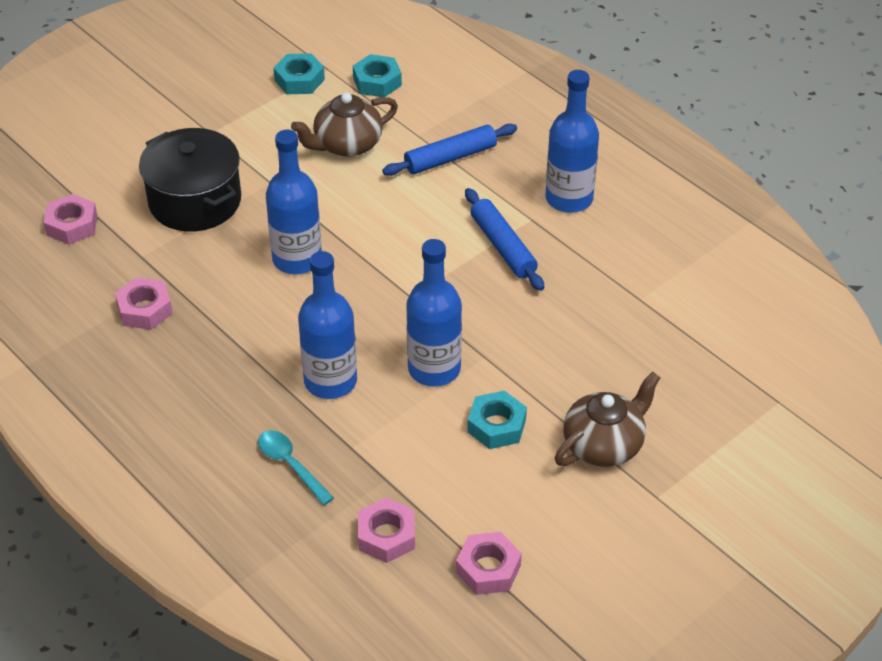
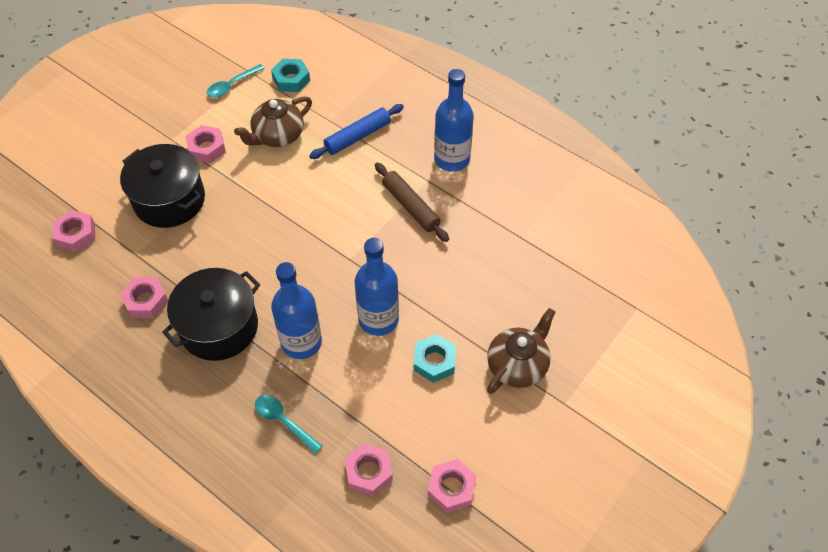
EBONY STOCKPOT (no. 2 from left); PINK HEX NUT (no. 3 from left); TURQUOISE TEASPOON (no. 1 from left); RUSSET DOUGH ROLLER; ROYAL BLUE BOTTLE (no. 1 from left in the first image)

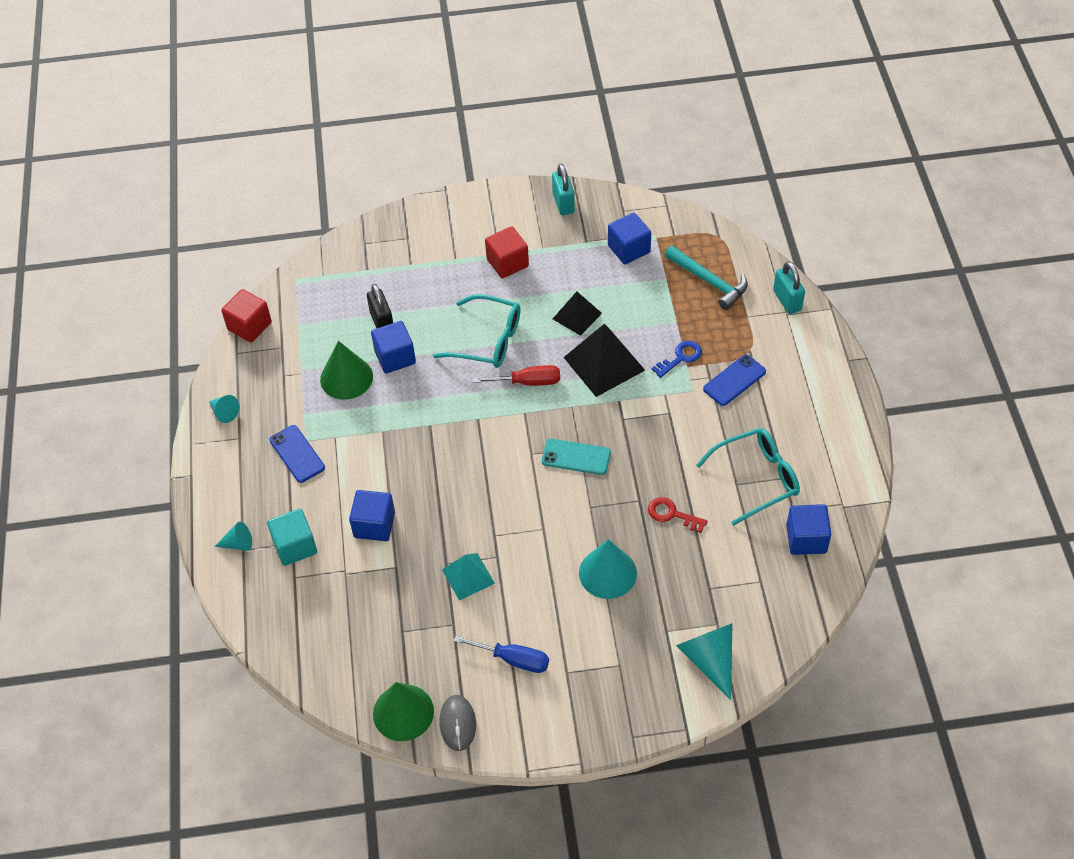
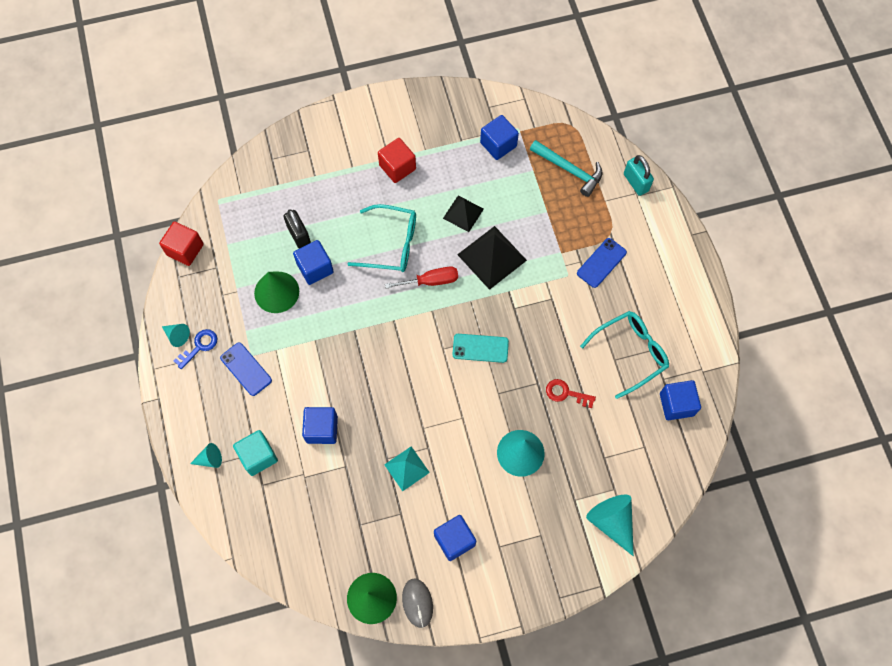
ROYAL BLUE KEY; ROYAL BLUE CUBE (no. 3 from left); TURQUOISE SMALL LOCK (no. 1 from left in the first image)

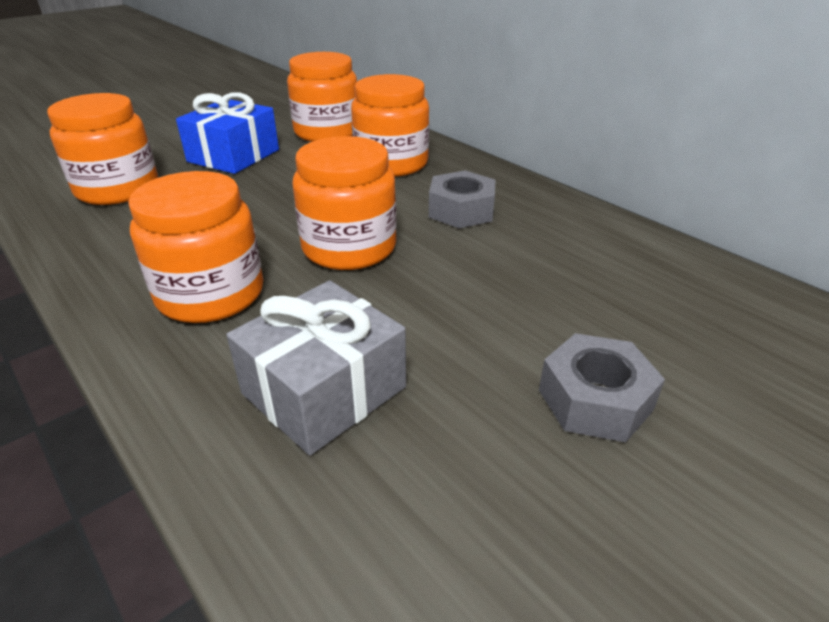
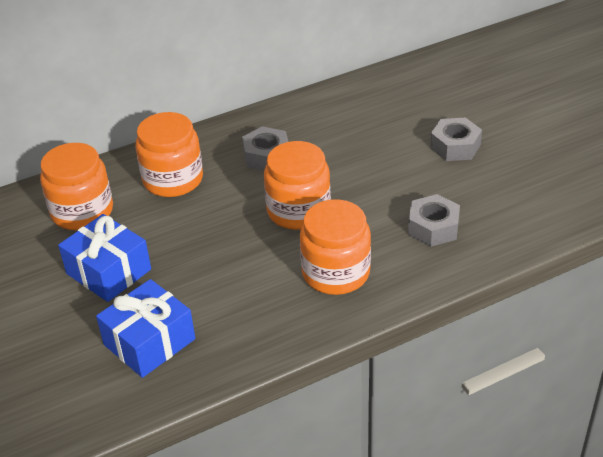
ROYAL BLUE WRAPPED GIFT (no. 2 from left); GREY HEX NUT (no. 2 from left)

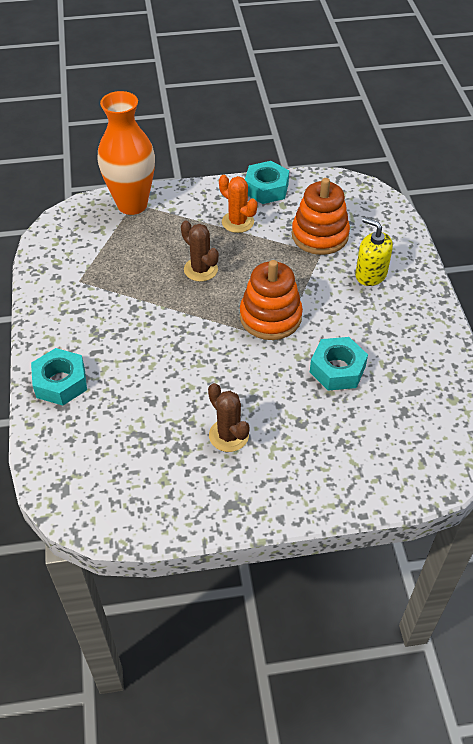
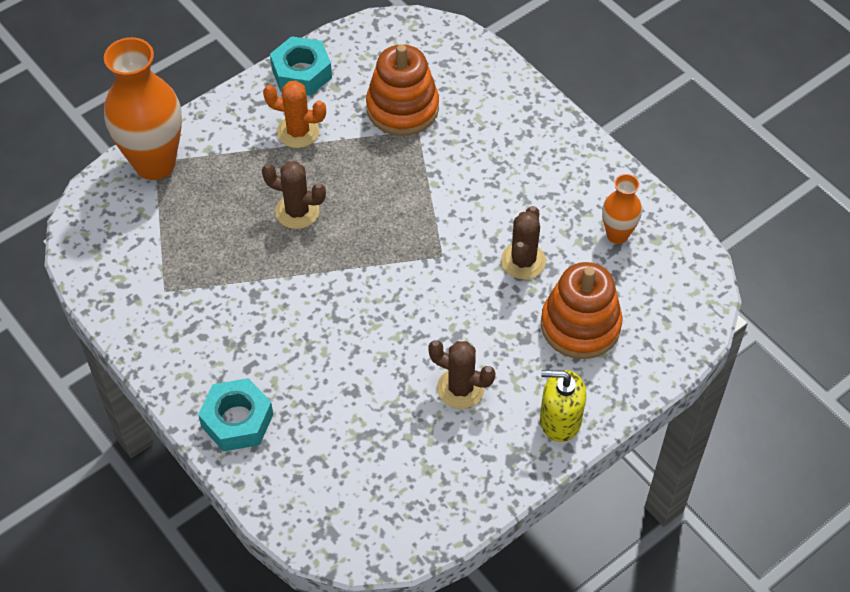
RUSSET SAGUARO CACTUS (no. 3 from left); YELLOW SOAP DISPENSER; BRIGHT ORANGE STACKING RINGS (no. 2 from left); BRIGHT ORANGE TALL VASE (no. 2 from left)

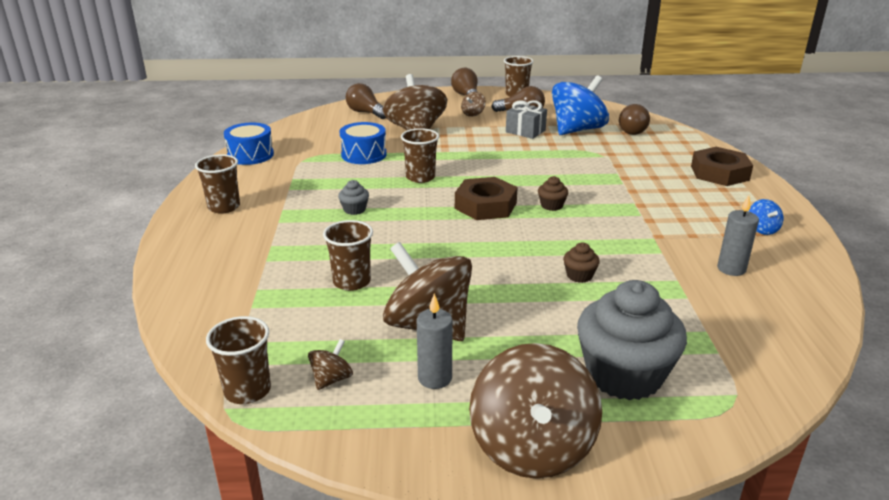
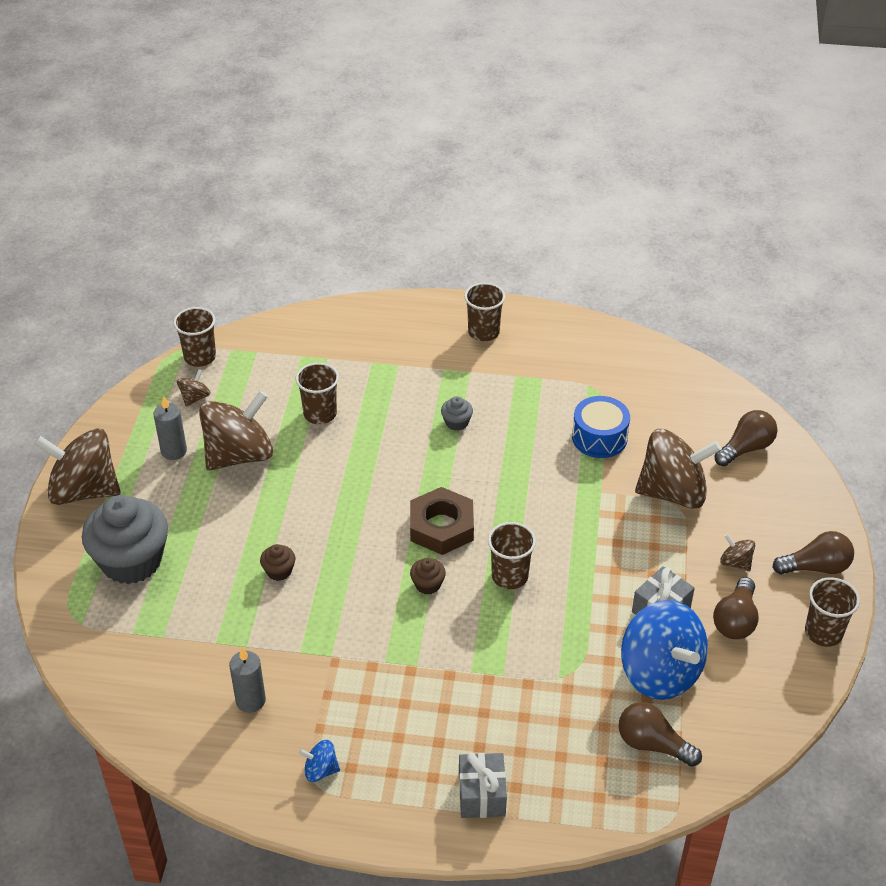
RUSSET TOY TOP (no. 2 from left); GREY WRAPPED GIFT (no. 1 from left); RUSSET CUP (no. 4 from left); ROYAL BLUE DRUM (no. 1 from left in the first image)

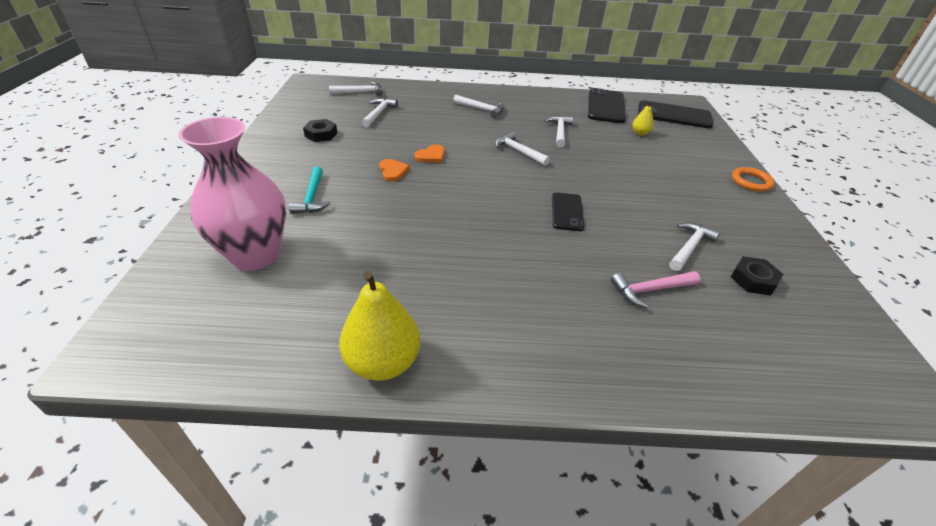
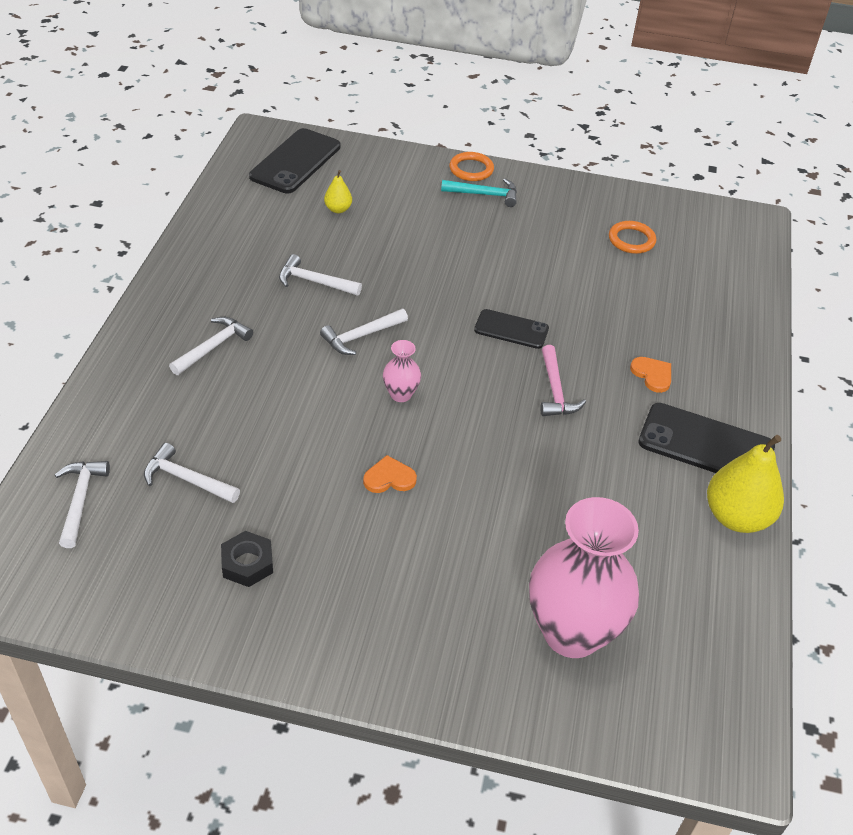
PINK TALL VASE (no. 1 from left); TURQUOISE CLAW HAMMER; PINK CLAW HAMMER; BRIGHT ORANGE HOOP (no. 2 from left); BRIGHT ORANGE HEART SHAPE (no. 2 from left); EBONY SMARTPHONE (no. 3 from left); PURE WHITE CLAW HAMMER (no. 6 from left in the first image)

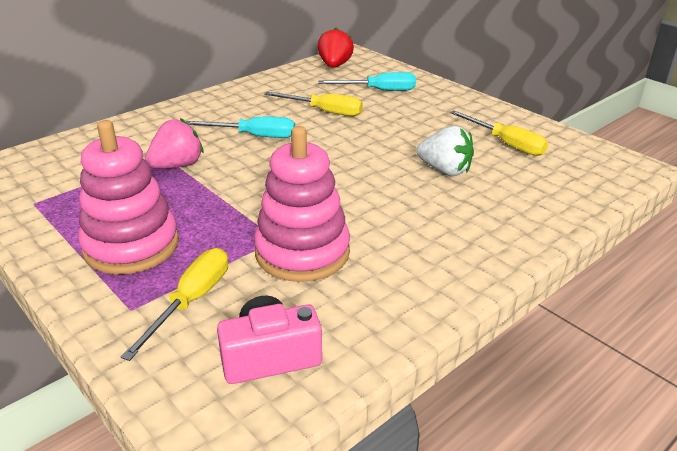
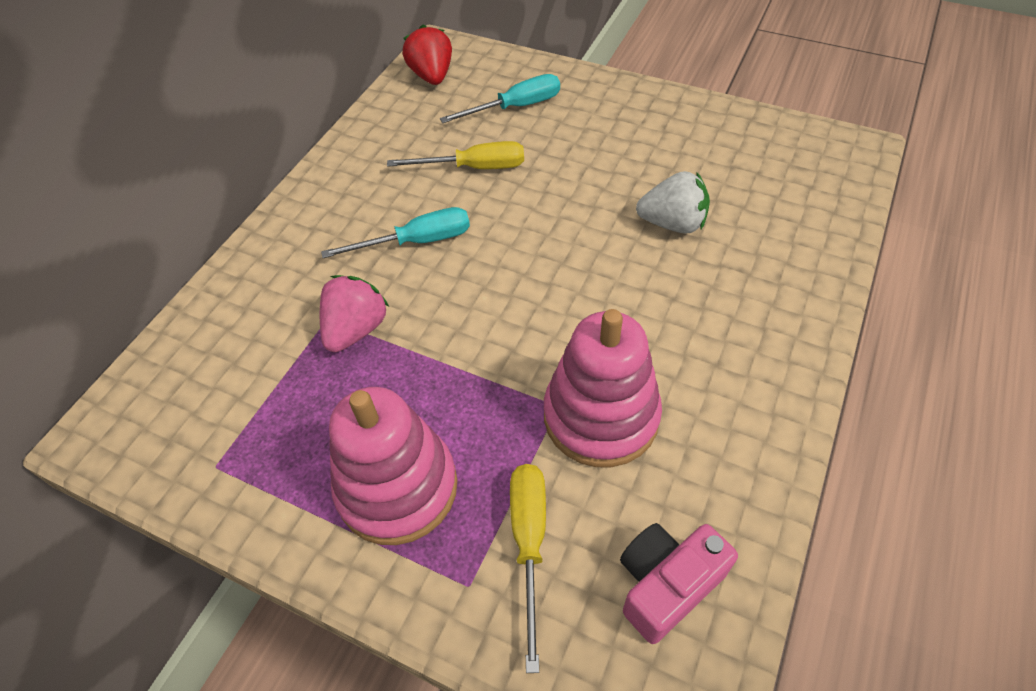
YELLOW HAND SCREWDRIVER (no. 3 from left in the first image)

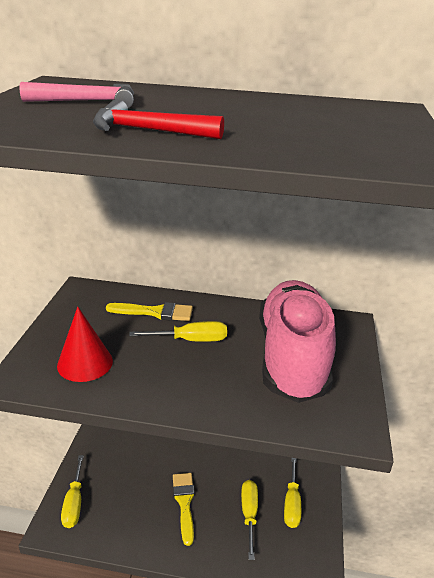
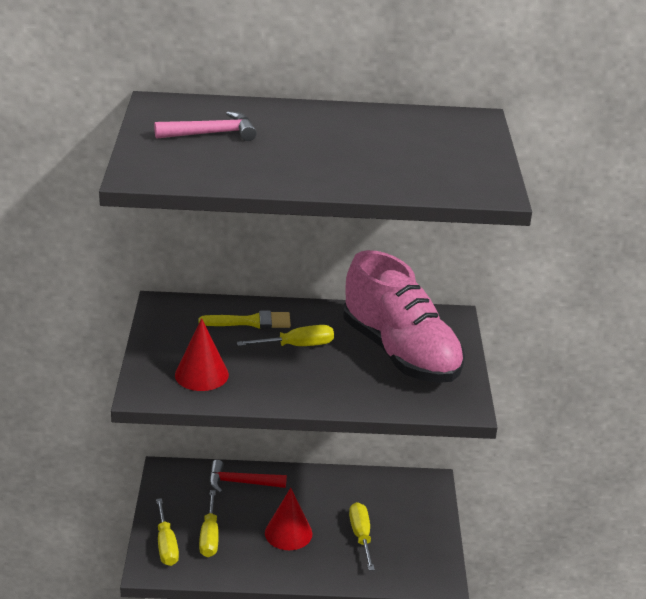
YELLOW HAND SCREWDRIVER (no. 2 from left); SCARLET CLAW HAMMER; SCARLET SOLID CONE (no. 2 from left); PINK SHOE

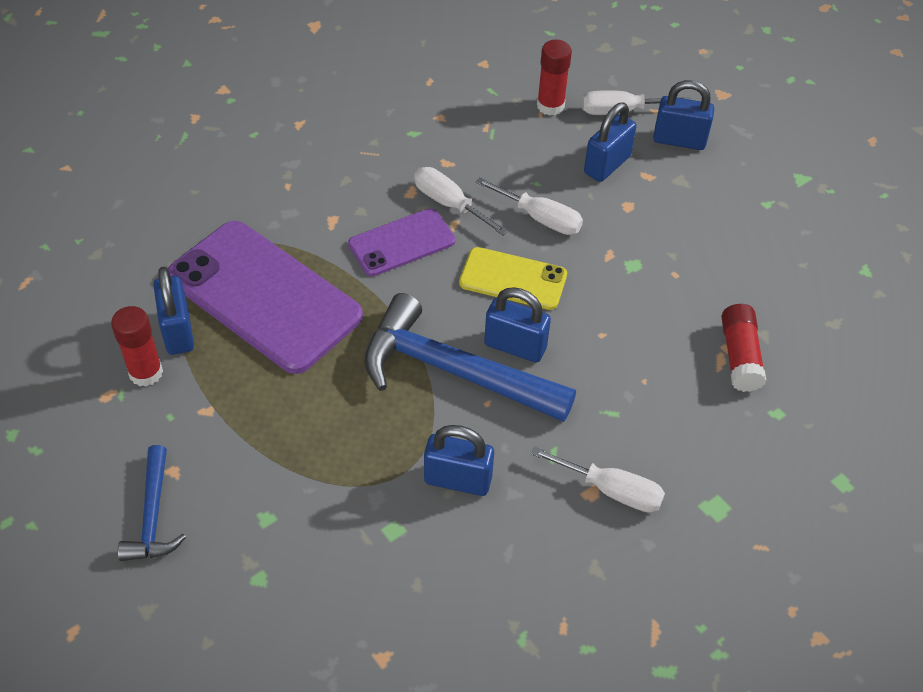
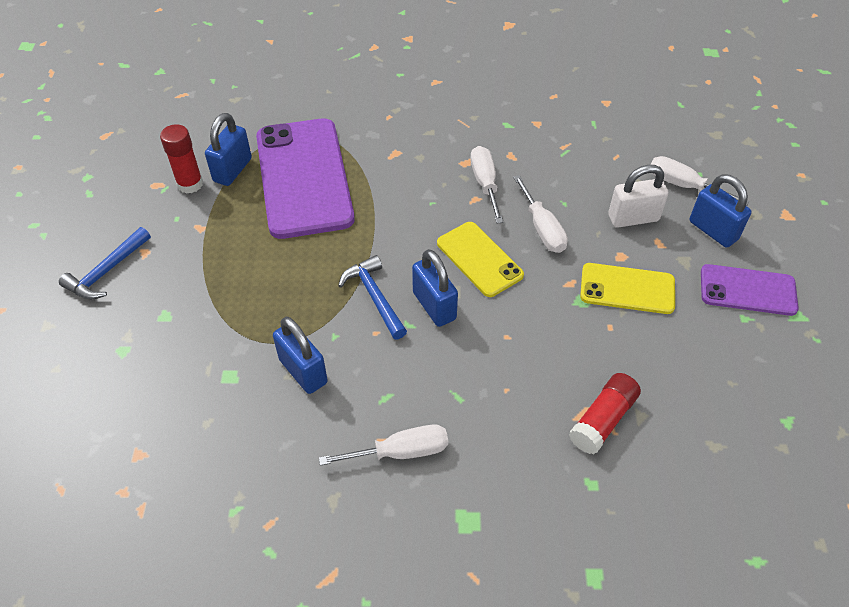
PURE WHITE HAND SCREWDRIVER (no. 1 from left); ROYAL BLUE CLAW HAMMER (no. 2 from left); YELLOW SMARTPHONE (no. 2 from left); PURE WHITE SMALL LOCK; PURPLE SMARTPHONE (no. 2 from left); SCARLET STICK OF GLUE (no. 2 from left in the first image)

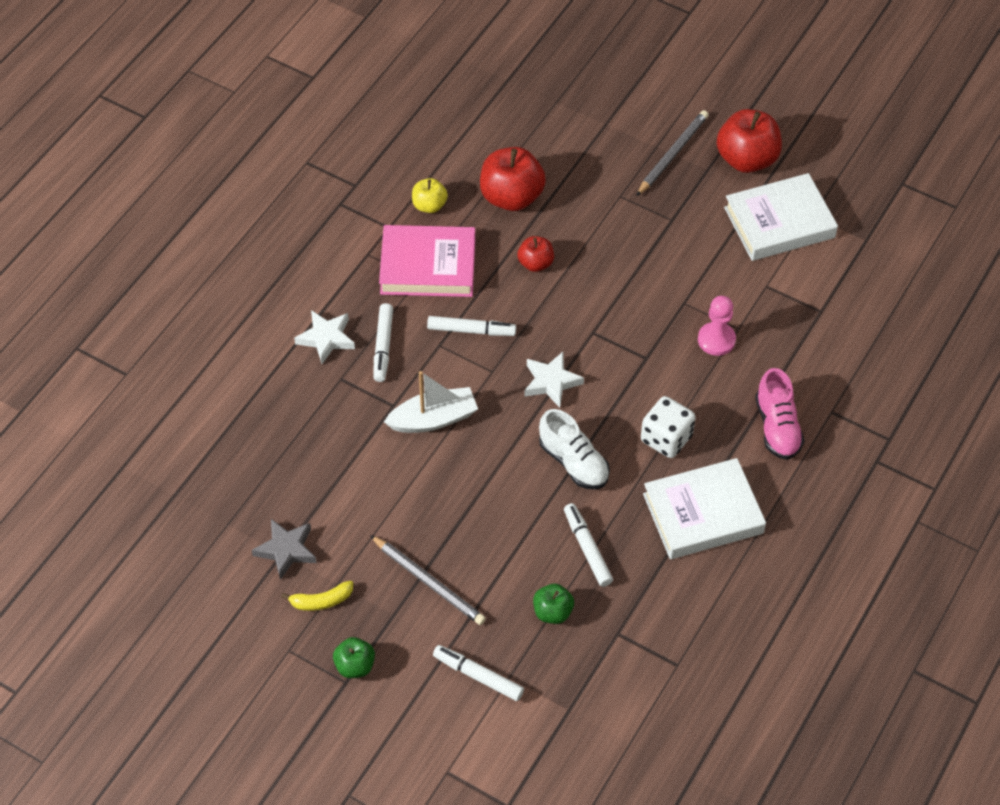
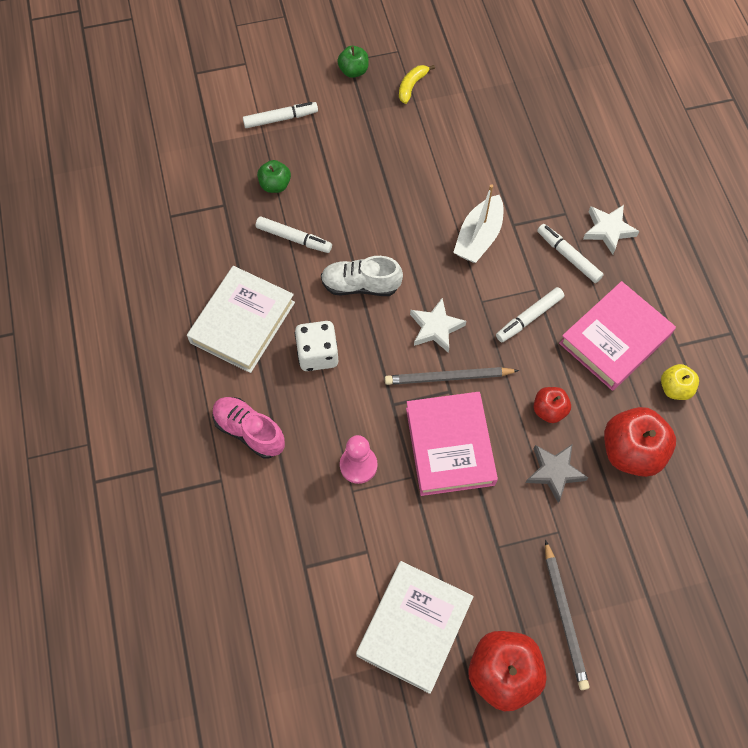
GREY PENCIL (no. 1 from left); PINK BOOK (no. 1 from left); GREY STAR SHAPE

